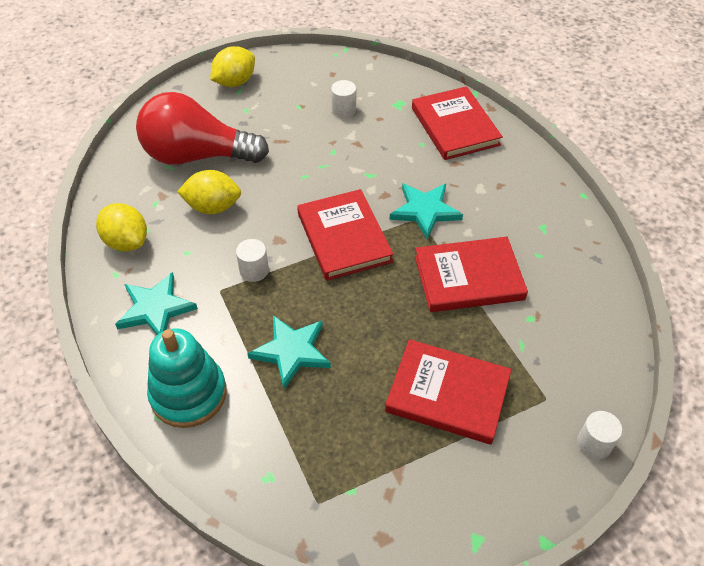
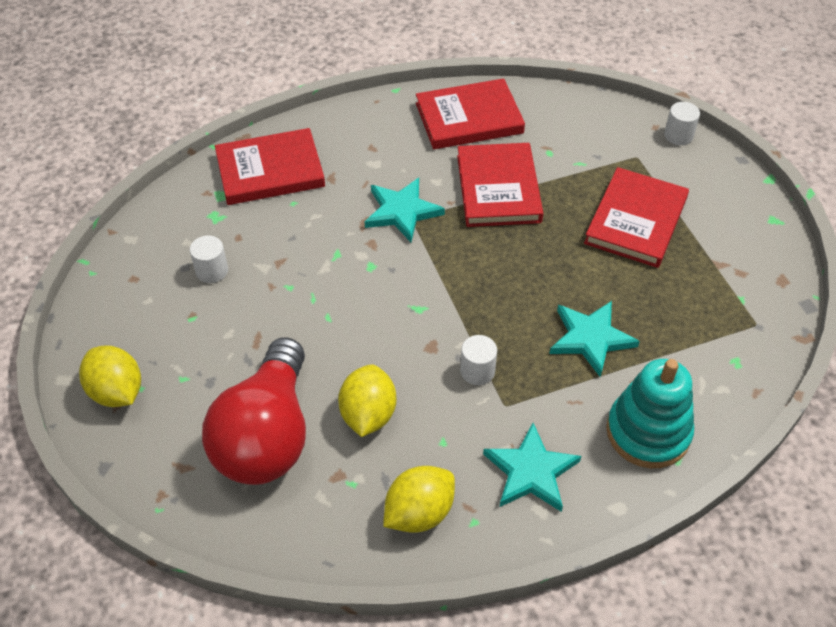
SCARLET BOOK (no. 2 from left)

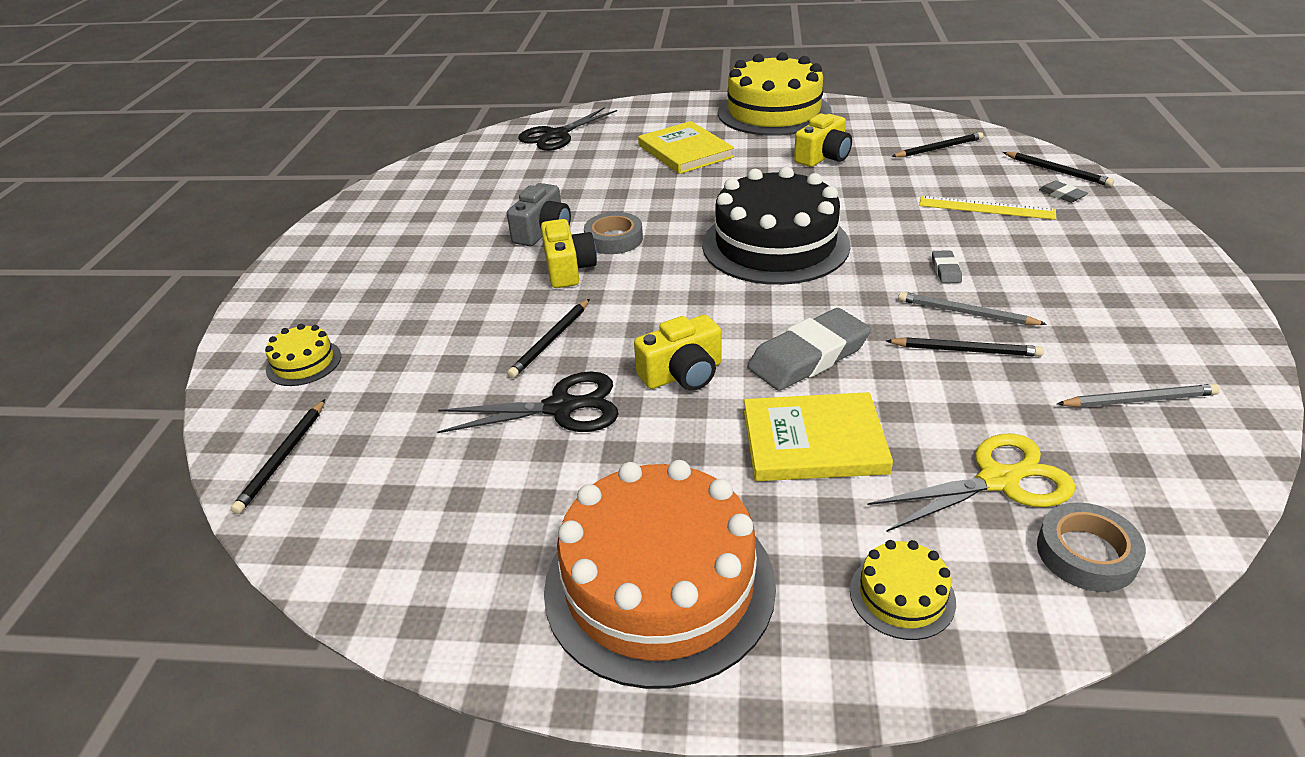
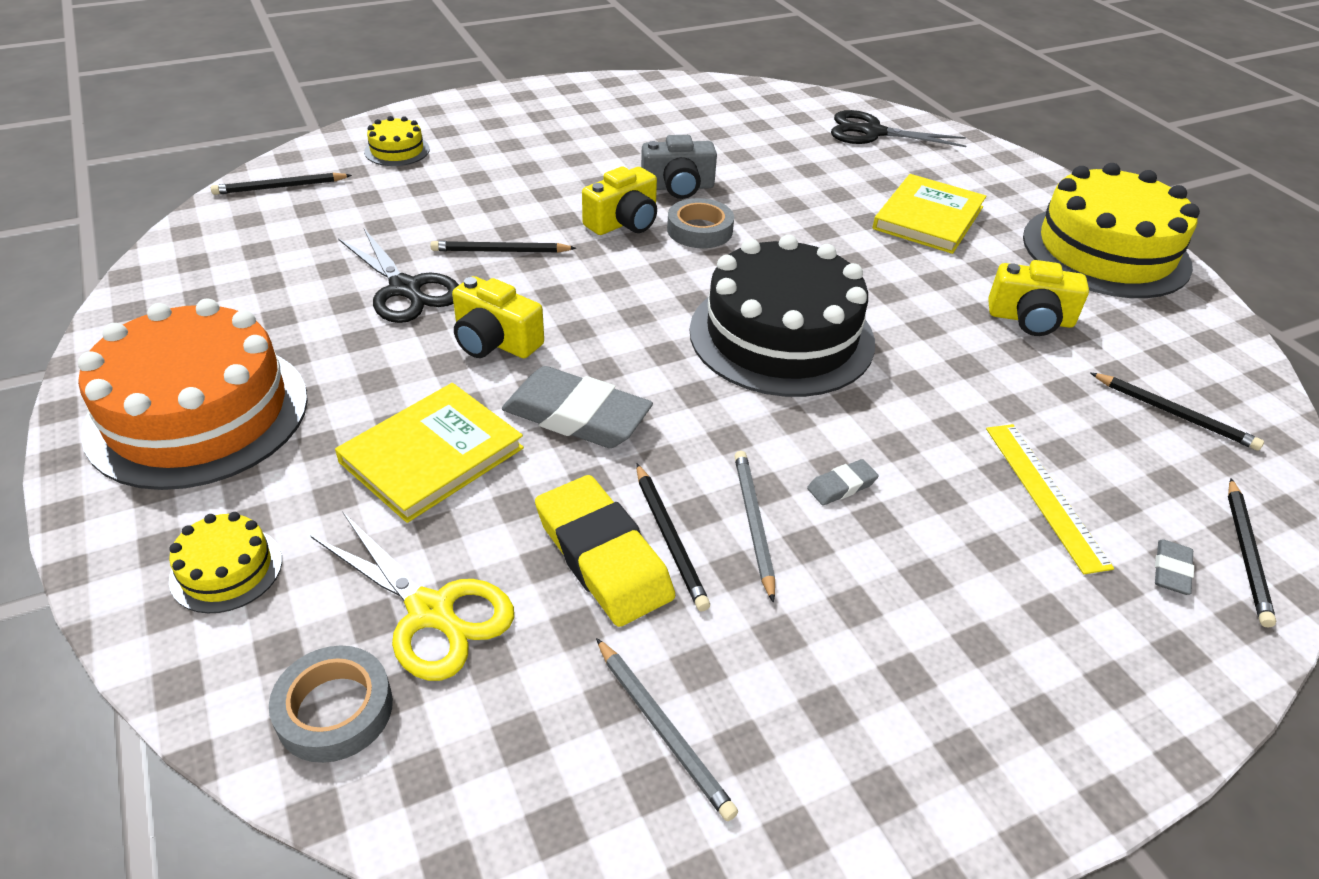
YELLOW BOOK (no. 1 from left); YELLOW GUM ERASER

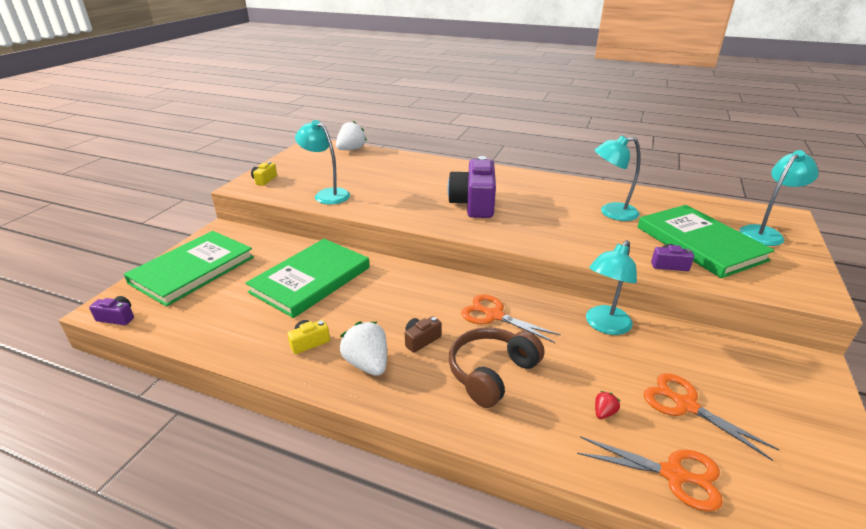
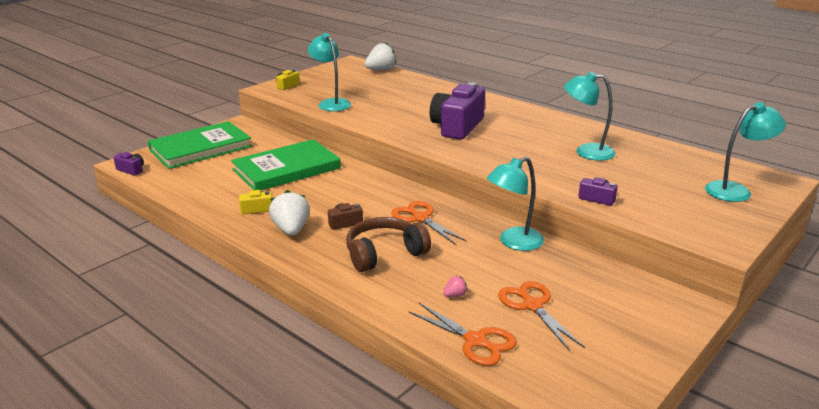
PINK BERRY; EMERALD BOOK (no. 3 from left in the first image)

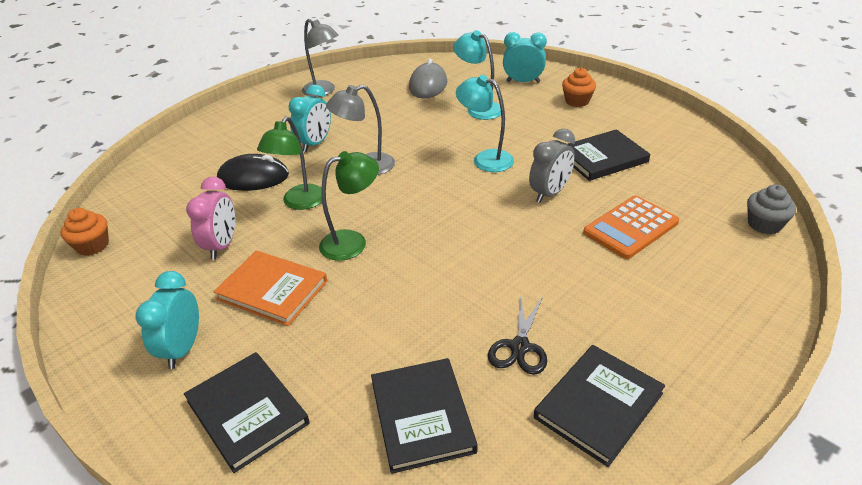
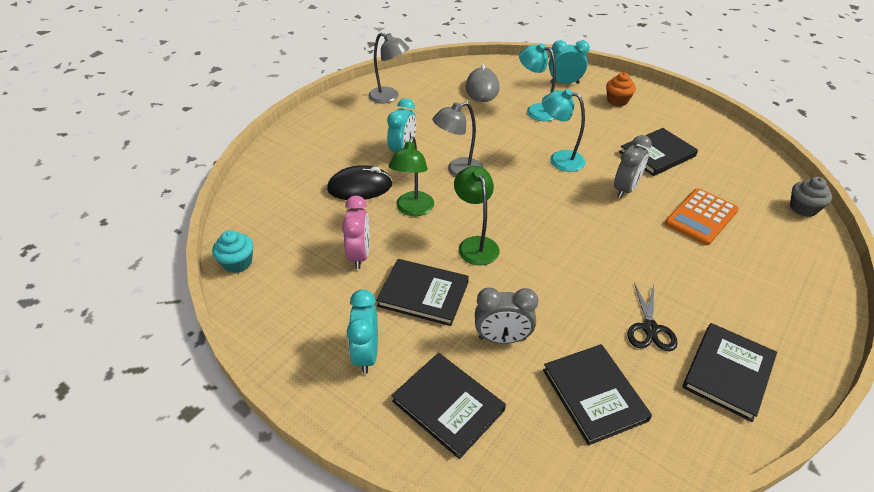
TURQUOISE MUFFIN; EBONY BOOK (no. 1 from left); EMERALD READING LAMP (no. 2 from left); GREY CLOCK (no. 1 from left)

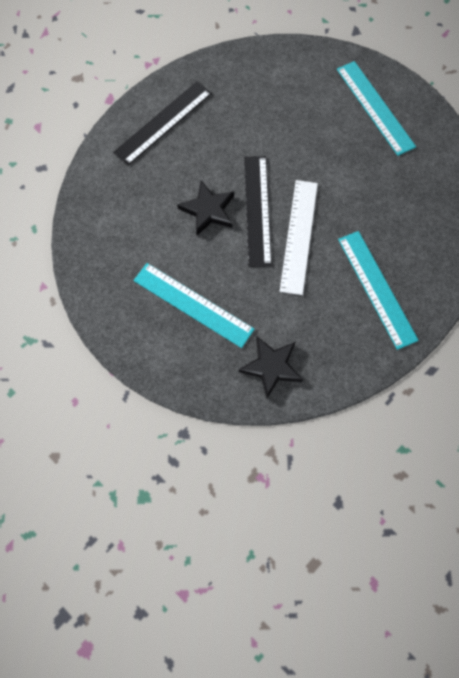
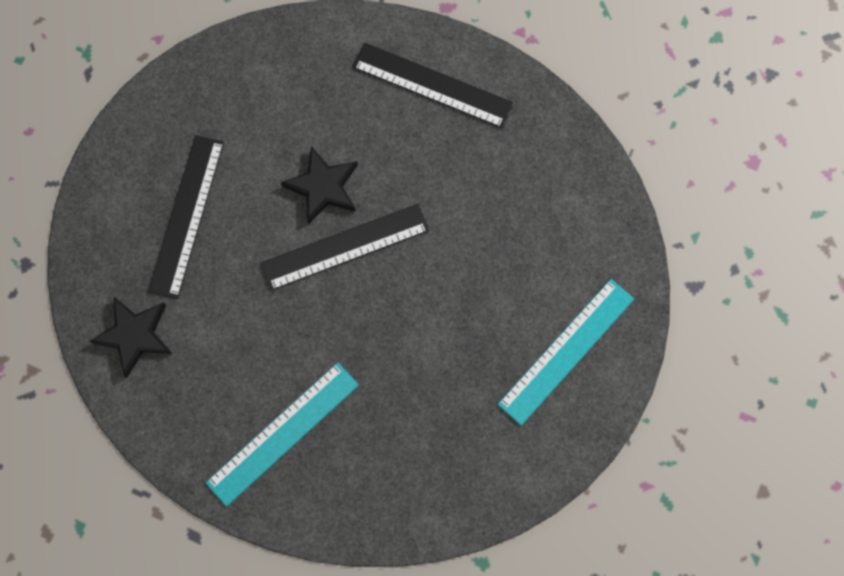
EBONY RULER (no. 1 from left); PURE WHITE RULER

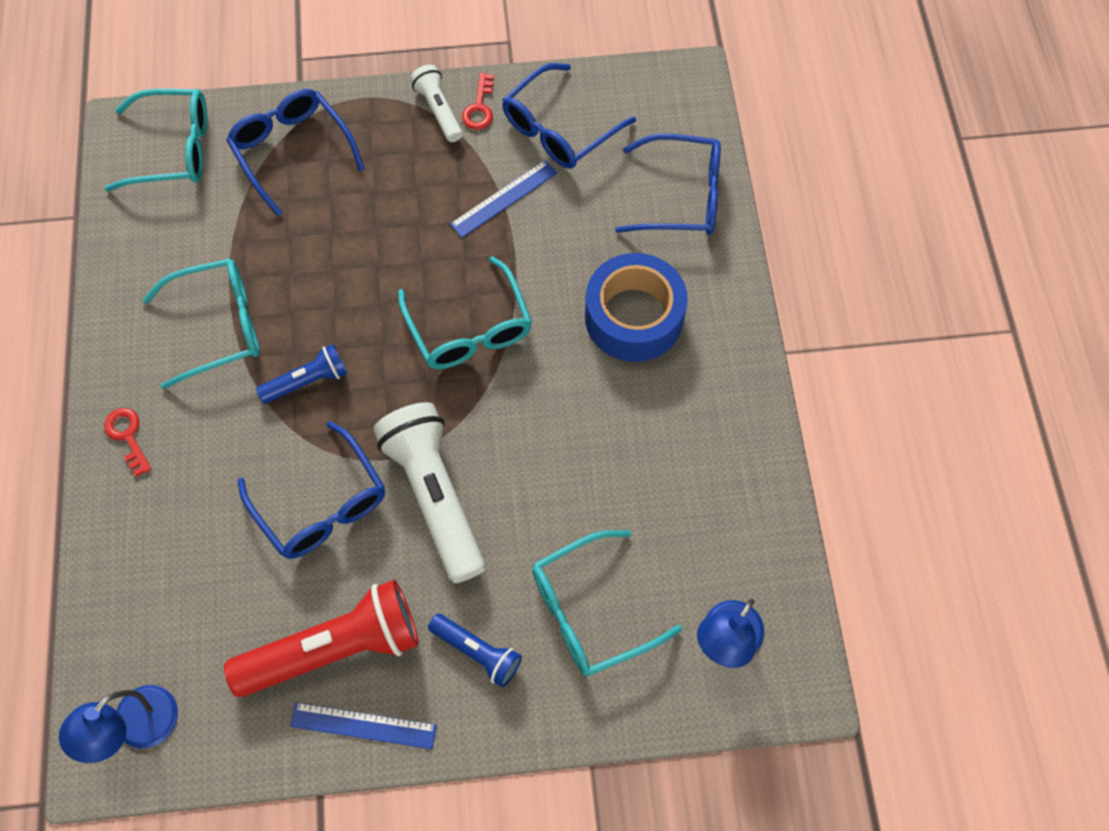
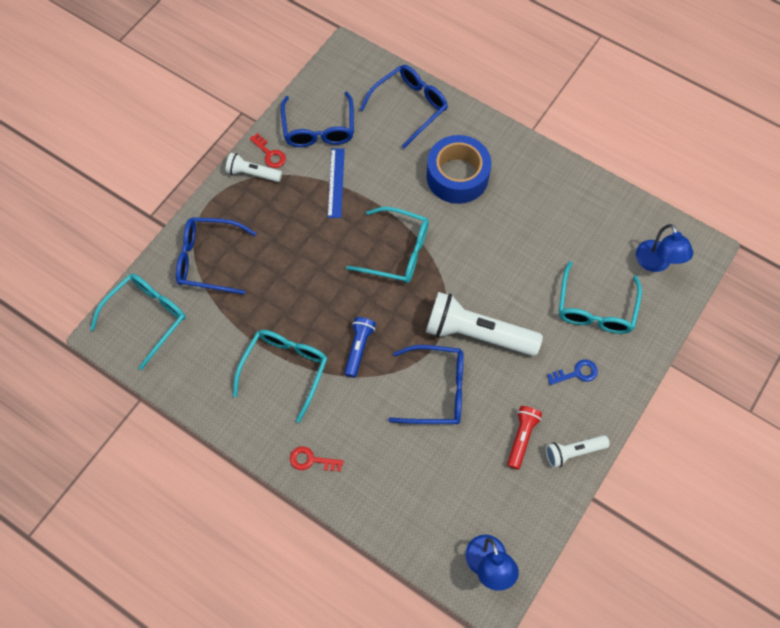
SCARLET FLASHLIGHT; PURE WHITE FLASHLIGHT (no. 3 from left); ROYAL BLUE KEY

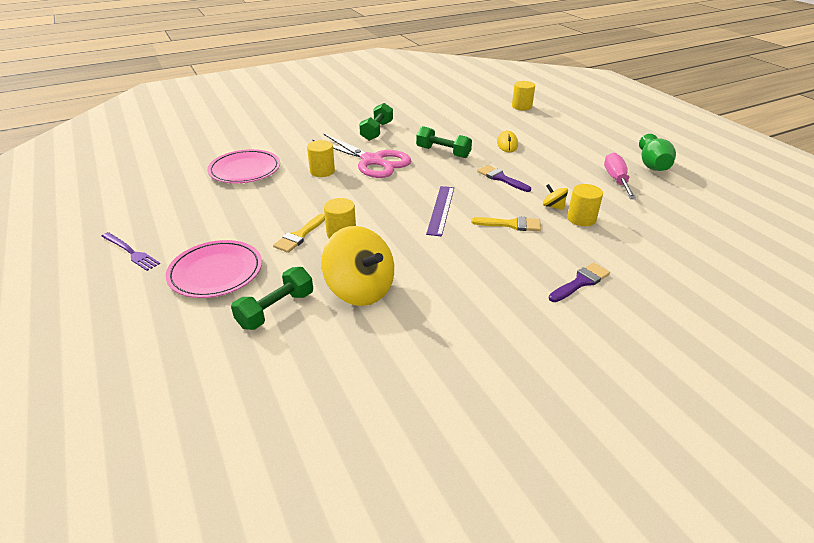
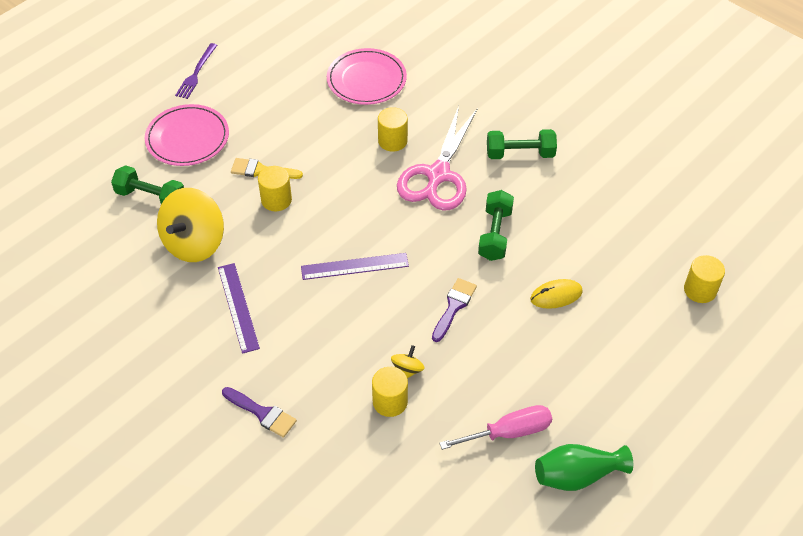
PURPLE RULER (no. 1 from left); YELLOW PAINTBRUSH (no. 2 from left in the first image)

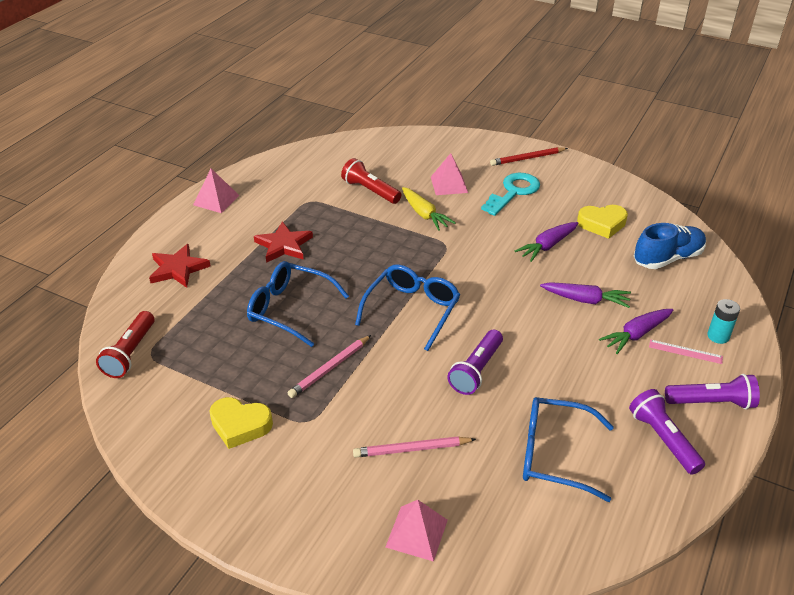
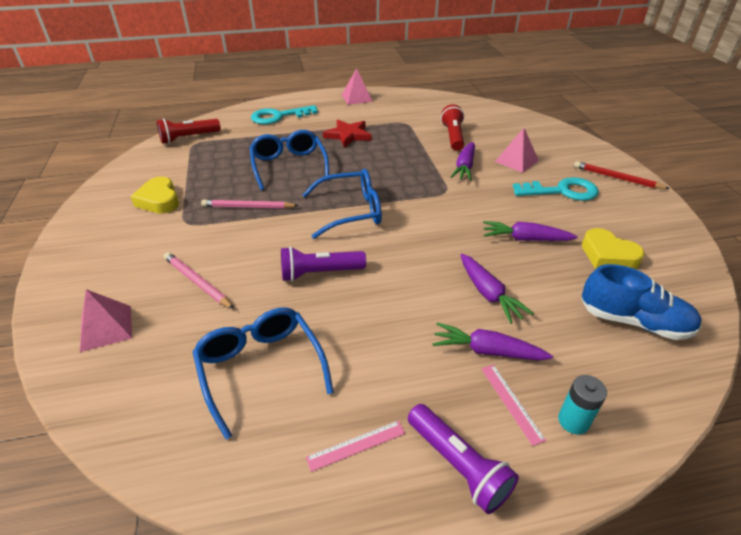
TURQUOISE KEY (no. 1 from left); PINK RULER (no. 1 from left); PURPLE ROOT VEGETABLE (no. 1 from left)

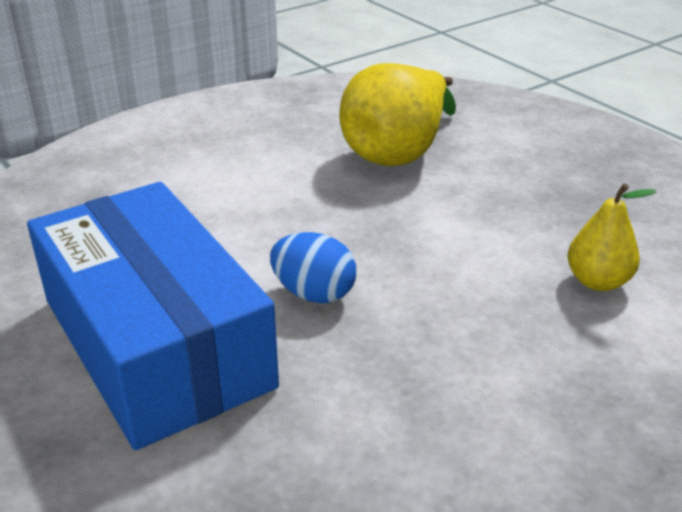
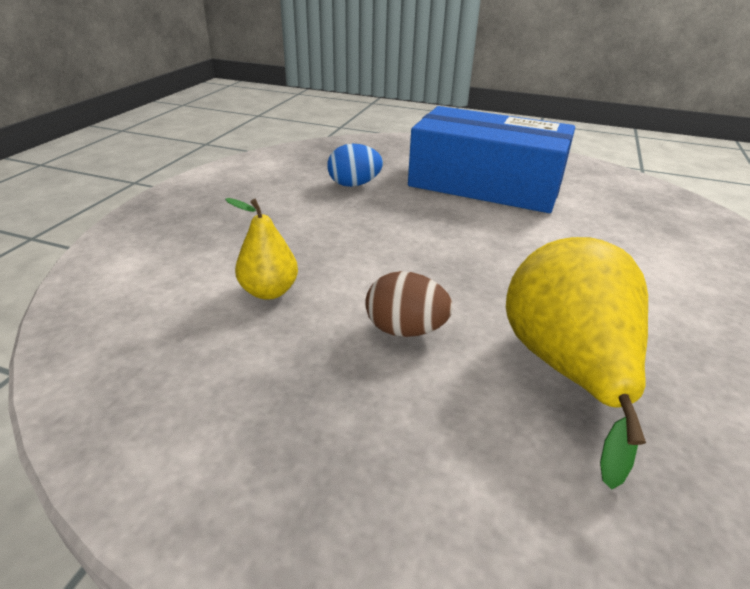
ROYAL BLUE EGG SHAPE; RUSSET EGG SHAPE

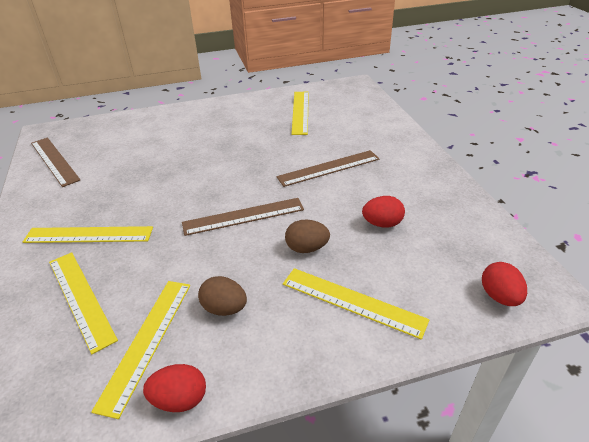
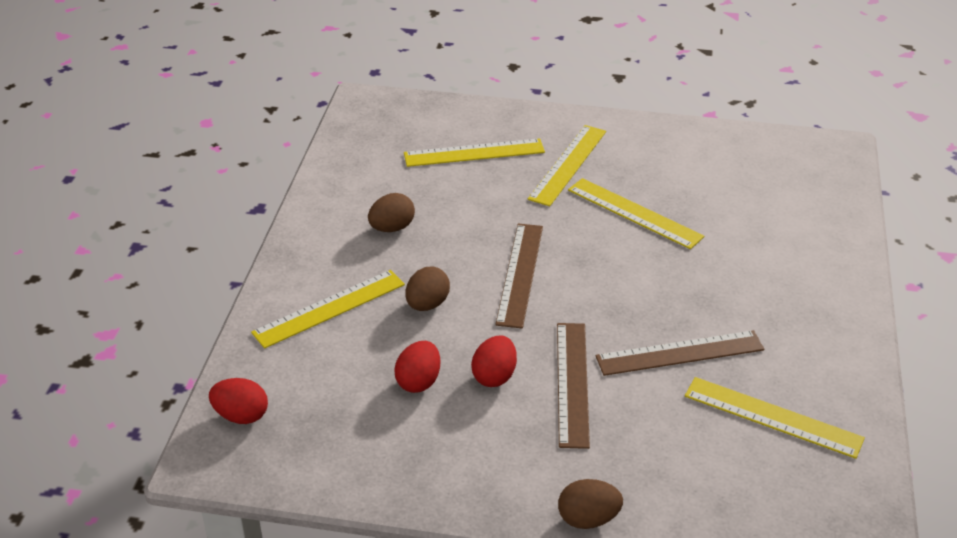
SCARLET EGG SHAPE (no. 3 from left); RUSSET EGG SHAPE (no. 3 from left); YELLOW RULER (no. 4 from left); RUSSET RULER (no. 3 from left)

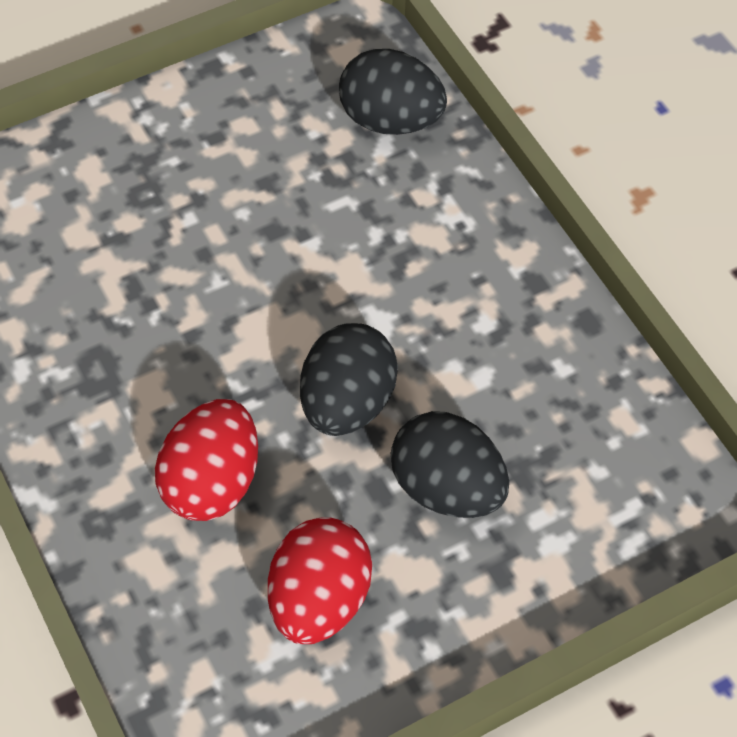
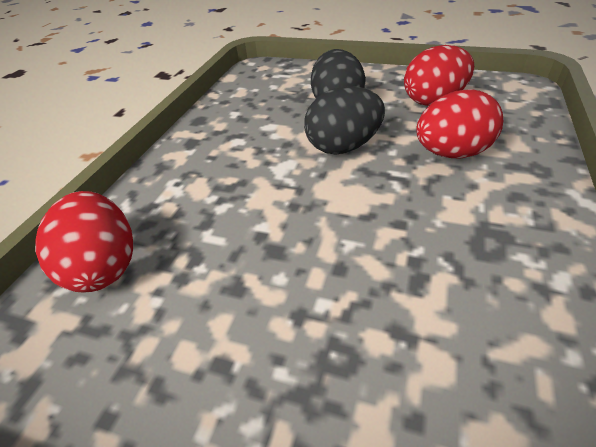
SCARLET EGG SHAPE (no. 1 from left)

